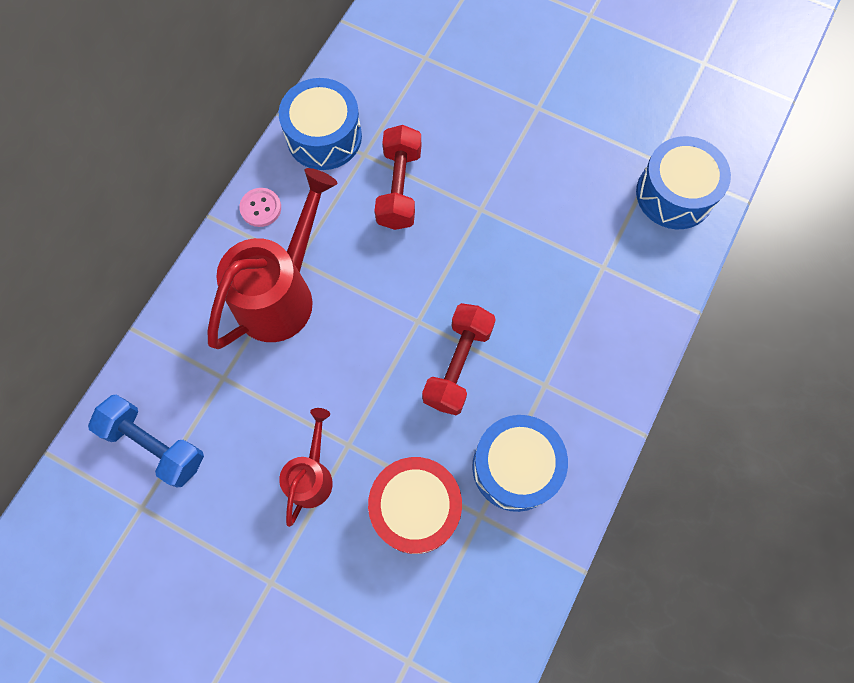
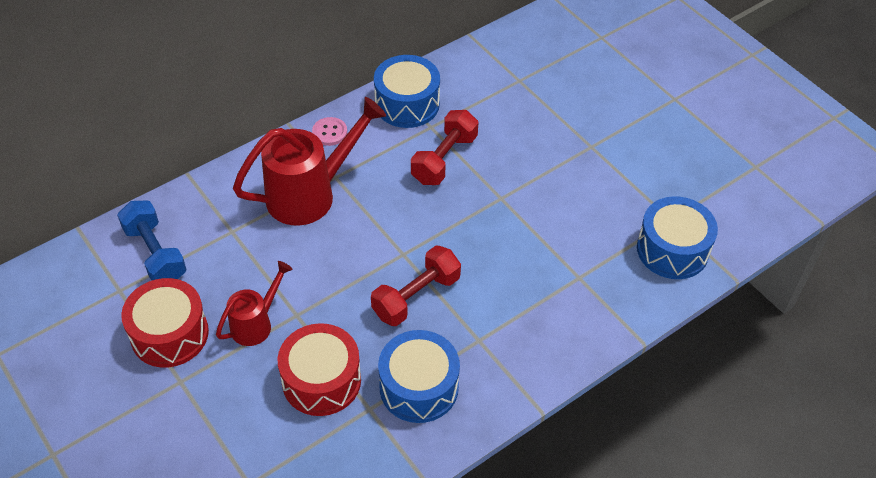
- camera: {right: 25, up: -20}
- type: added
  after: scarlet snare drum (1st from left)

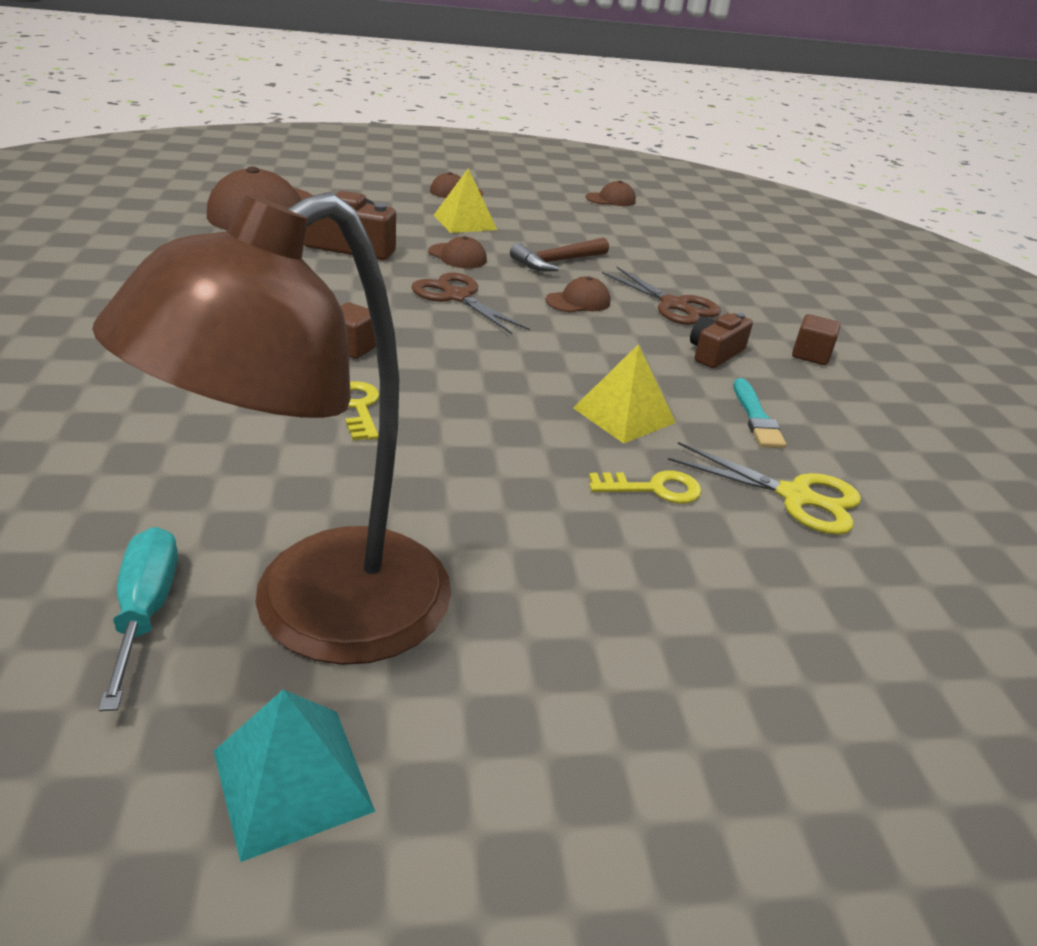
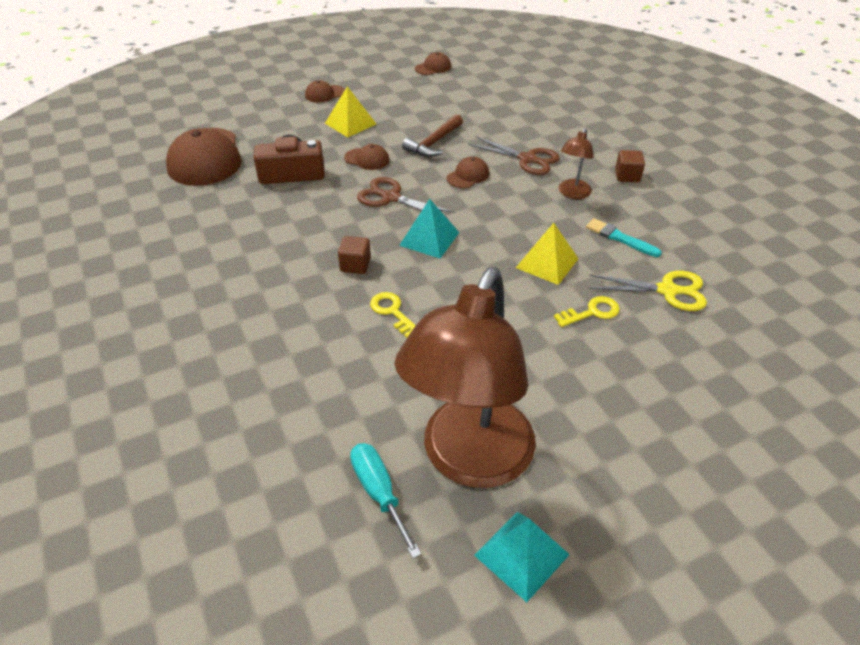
- camera: {right: -15, up: 10}
- type: added
  after: turquoise pyramid shape (1st from left)
- type: replaced
  before: russet camera (2nd from left)
  after: russet reading lamp (2nd from left)
- type: turned
  before: turquoise brush
  turn: 150

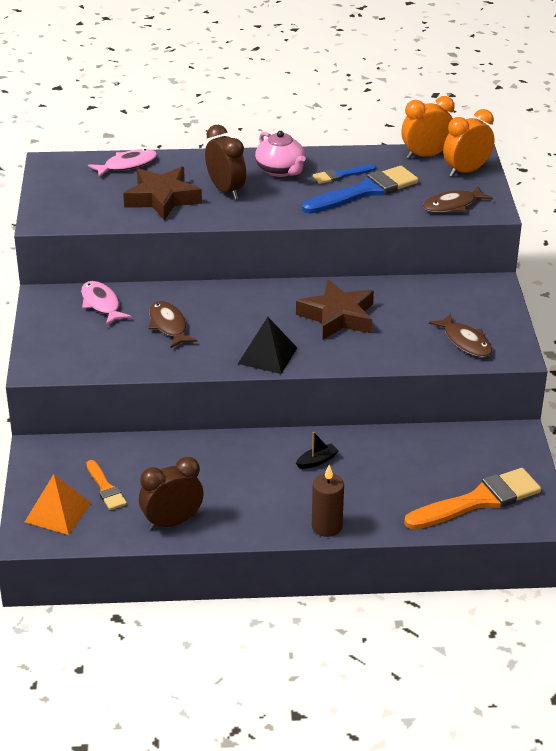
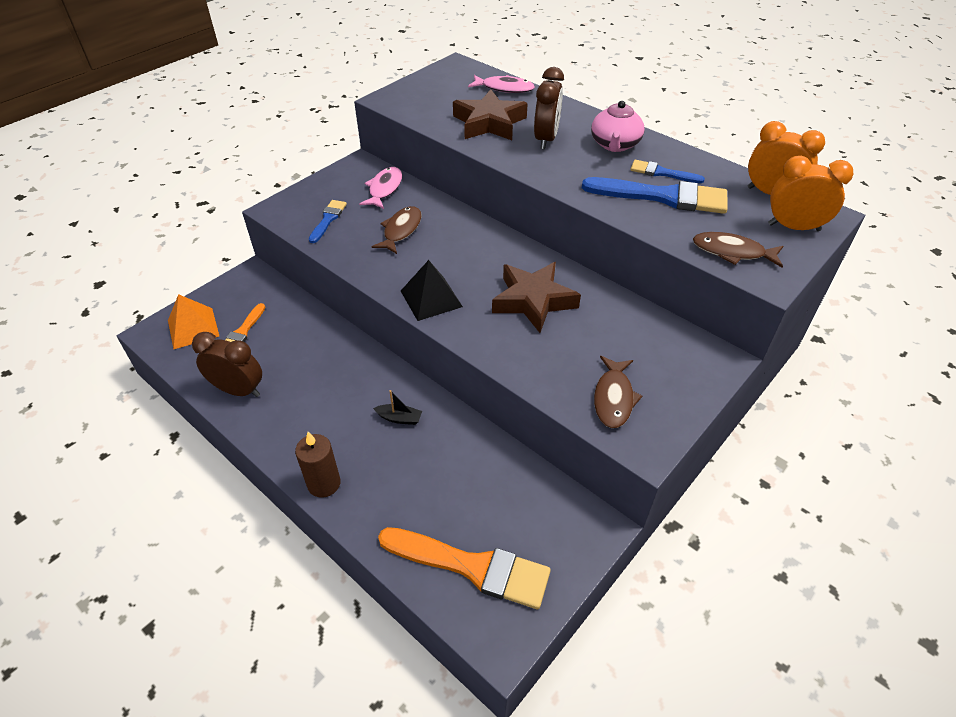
- camera: {right: 45, up: 10}
- type: added
  after: royal blue brush (1st from left)

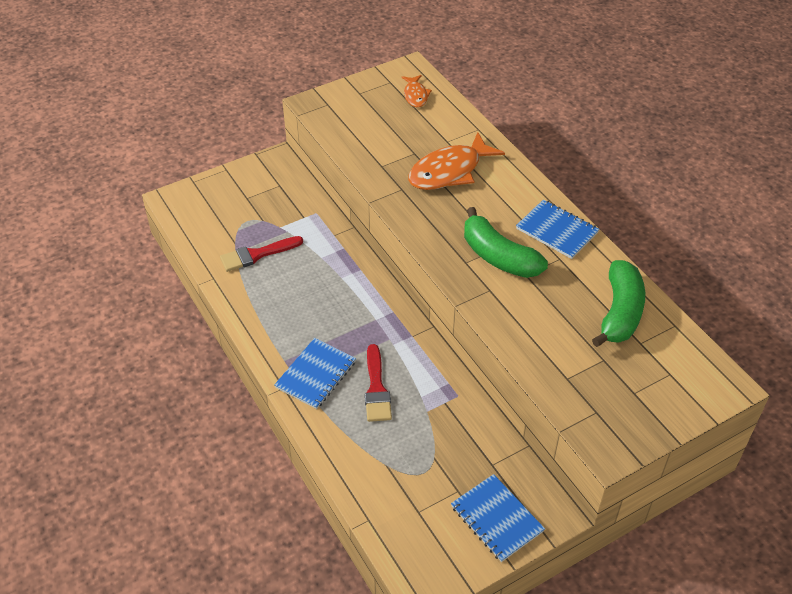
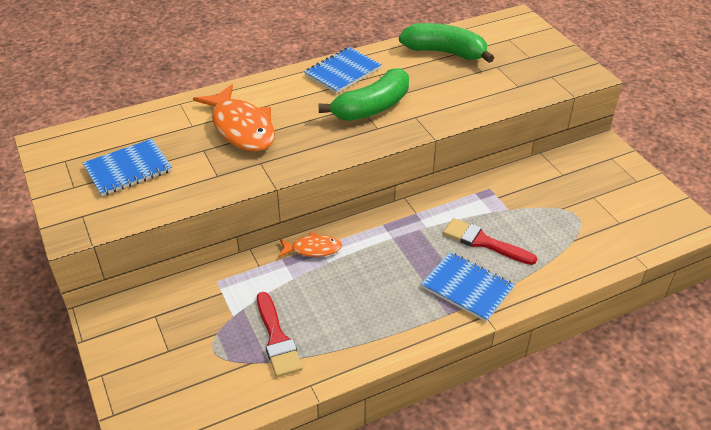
- camera: {right: -85, up: -5}
- type: moved
  before: royal blue exercise book (2nd from left in the first image)
  after: royal blue exercise book (1st from left)
- type: moved
  before: orange-coloured toy fish (1st from left in the first image)
  after: orange-coloured toy fish (2nd from left)
- type: turned
  before: scarlet brush (2nd from left)
  turn: -150

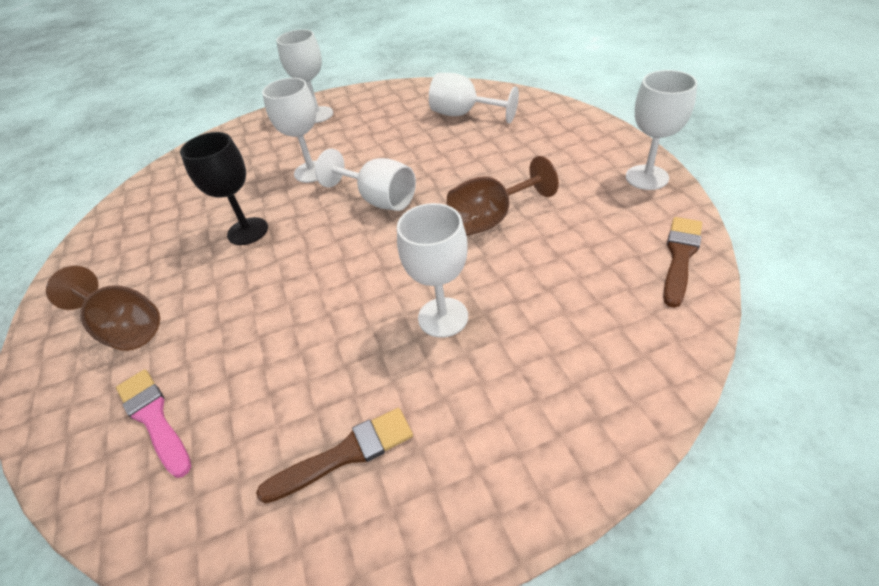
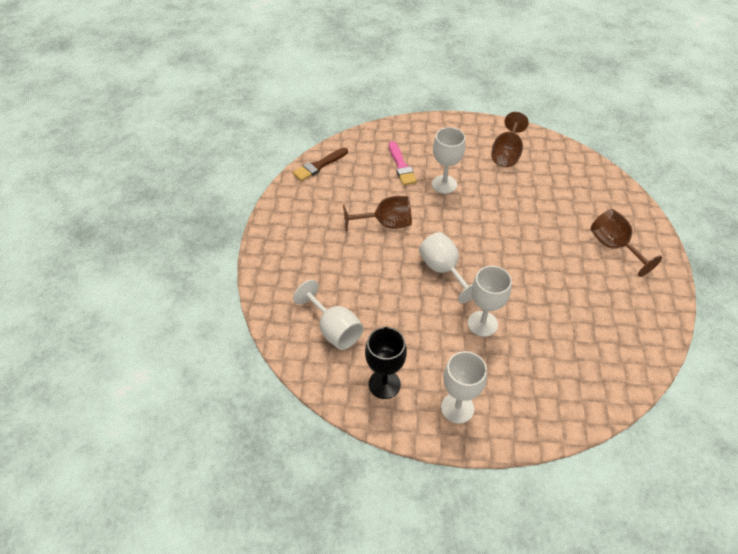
- camera: {right: -160, up: 5}
- type: moved
  before: black wine glass
- type: moved
  before: rosy brush
- type: replaced
  before: russet brush (1st from left)
  after: russet wine glass (2nd from left)
- type: removed
  before: white wine glass (6th from left)

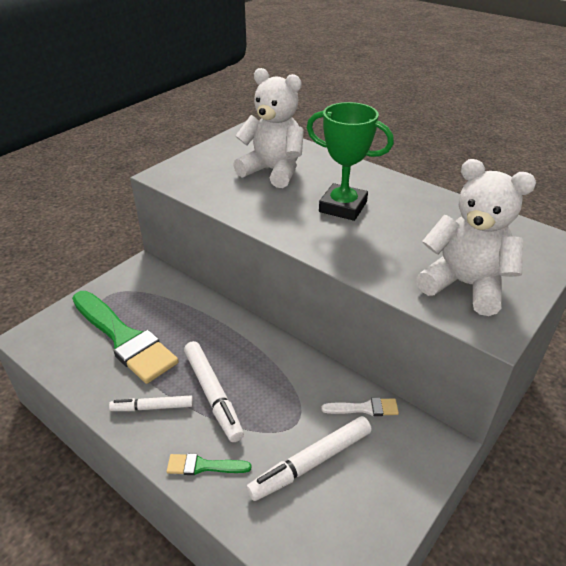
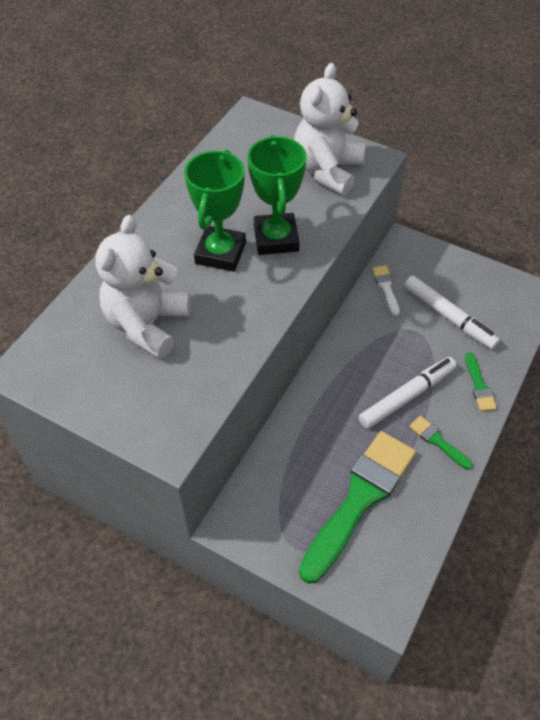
- camera: {right: -100, up: 15}
- type: added
  after: leaf-green trophy (2nd from left)
- type: replaced
  before: white marker (1st from left)
  after: leaf-green brush (2nd from left)

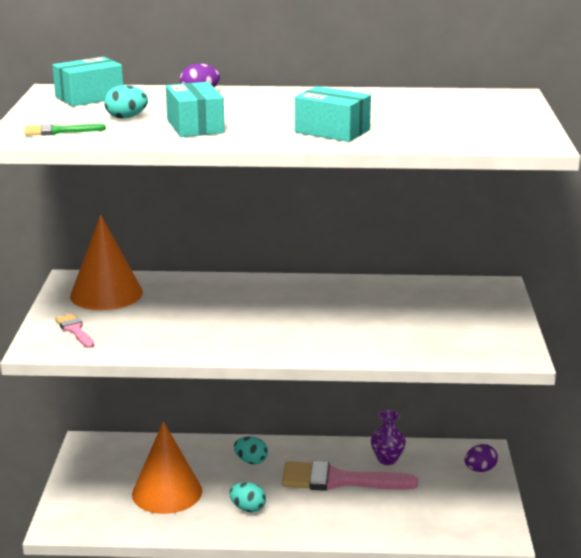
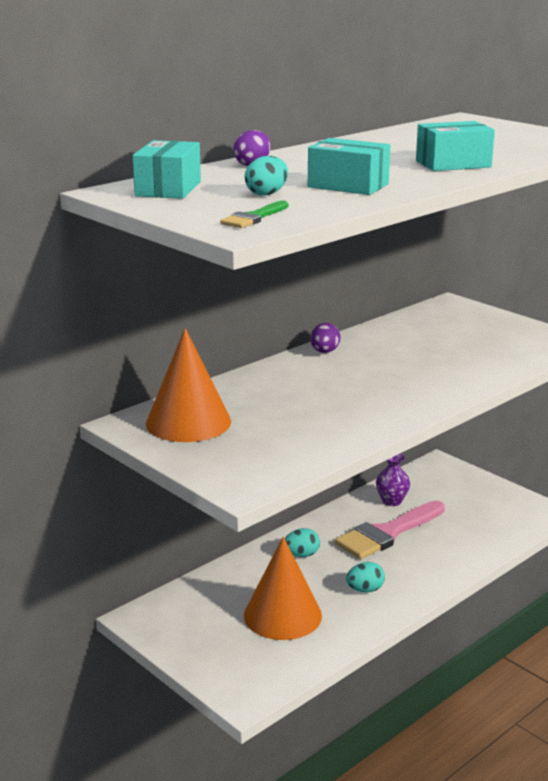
- camera: {right: -45, up: 0}
- type: moved
  before: royal purple toy egg (2nd from left)
- type: removed
  before: rosy brush (1st from left)

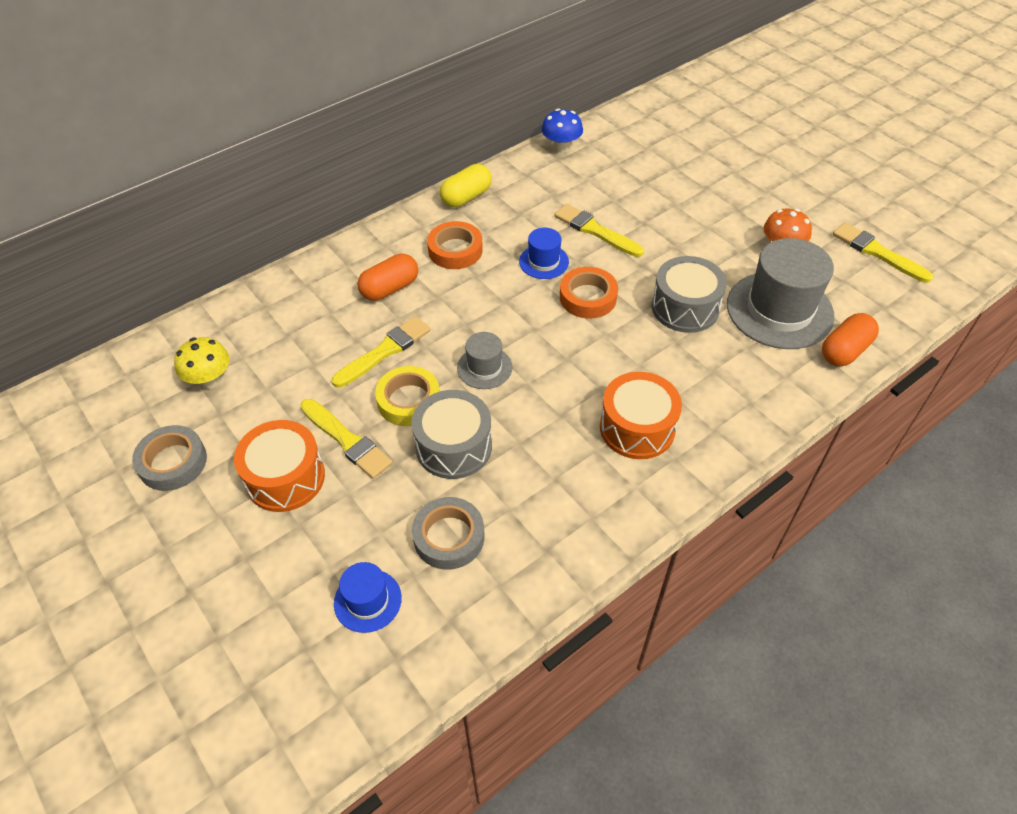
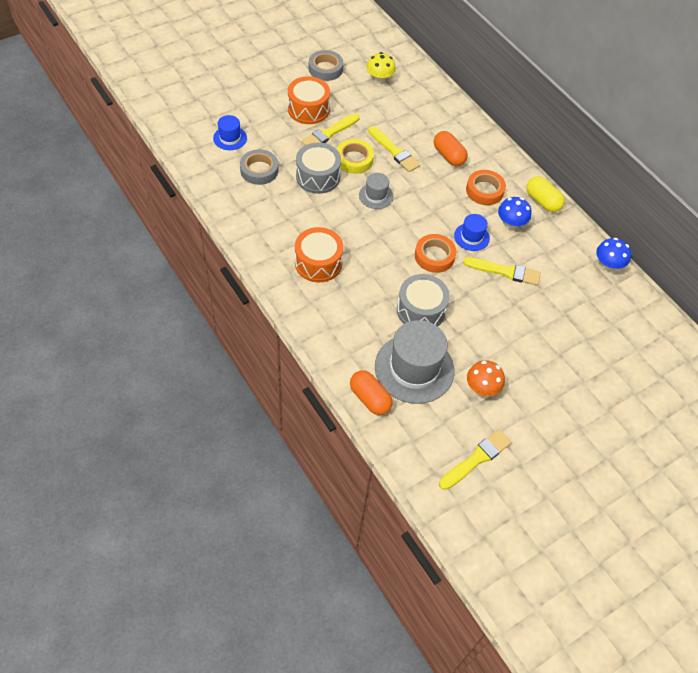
- camera: {right: 90, up: 5}
- type: turned
  before: golden brush (3rd from left in the first image)
  turn: 60
- type: added
  after: royal blue fungus (1st from left)

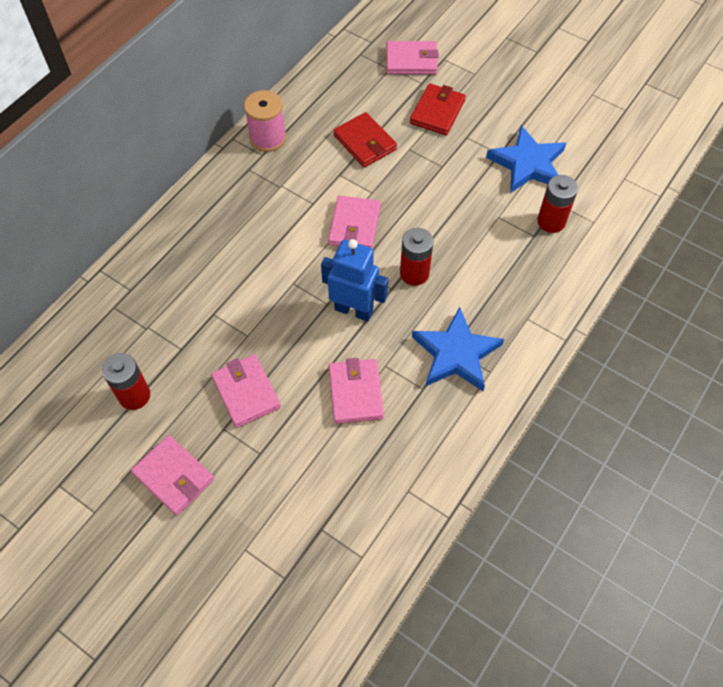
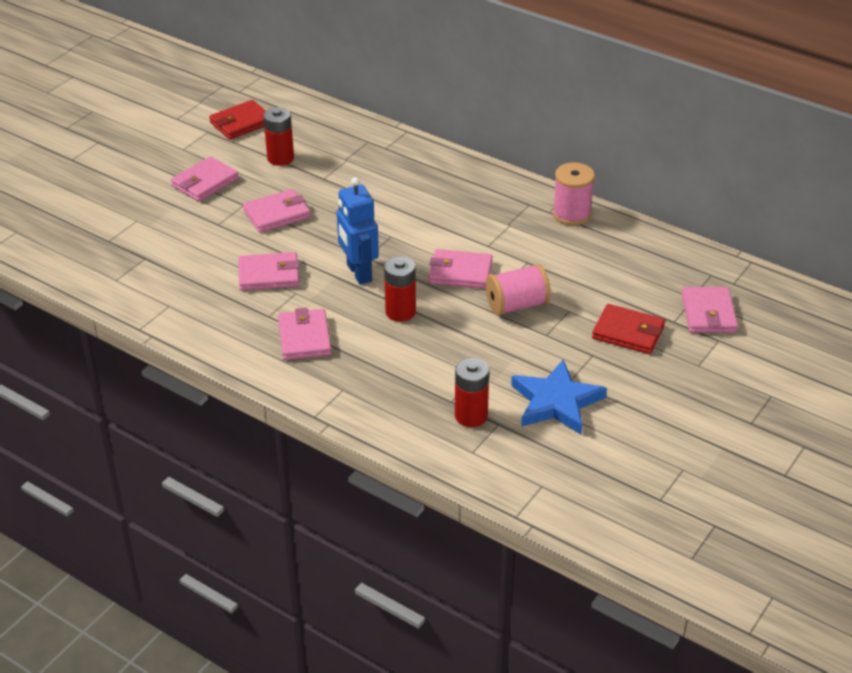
- camera: {right: 90, up: -20}
- type: moved
  before: scarlet billfold (1st from left)
- type: replaced
  before: royal blue star (1st from left)
  after: rosy billfold (4th from left)
- type: turned
  before: royal blue robot
  turn: 135
- type: added
  after: rosy bobbin (1st from left)

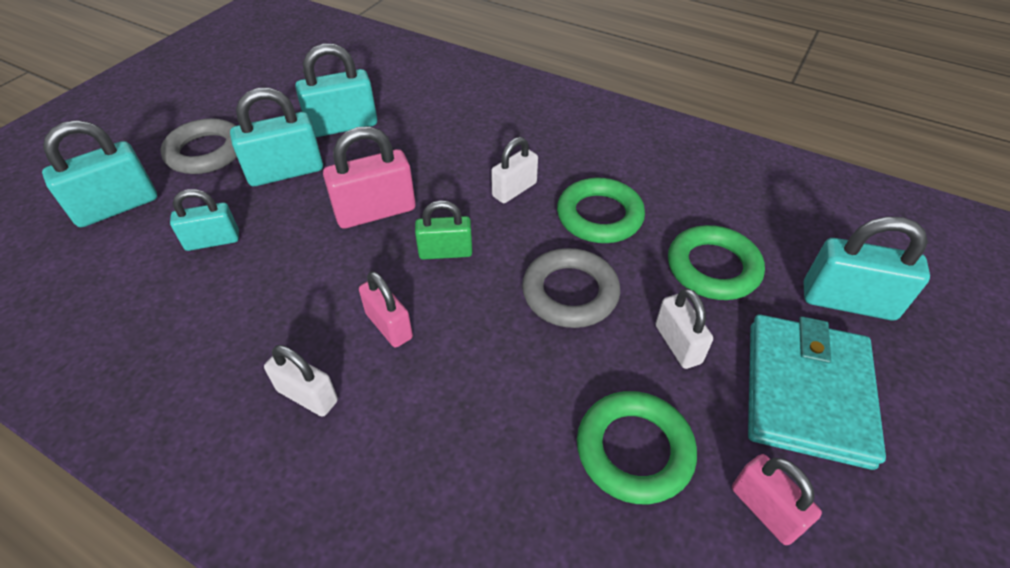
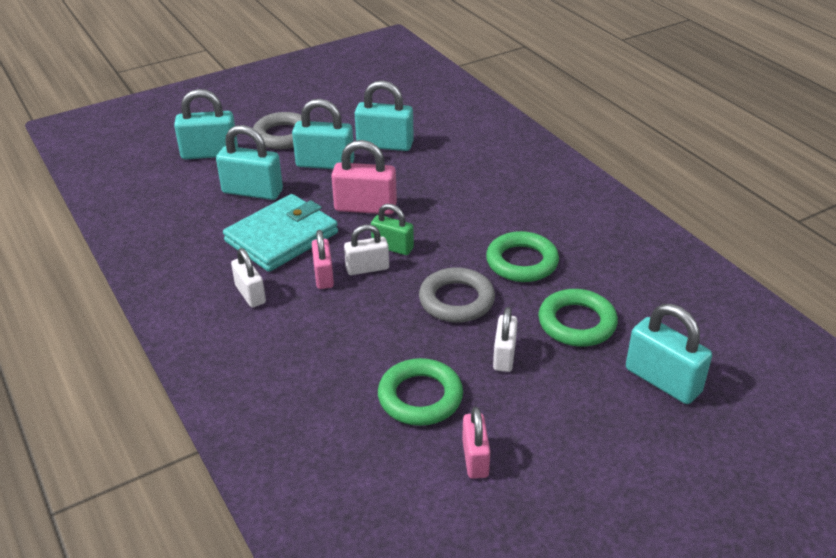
- camera: {right: 30, up: -10}
- type: resized
  before: turquoise small lock (2nd from left)
  scale: 1.56
- type: moved
  before: turquoise billfold
- type: moved
  before: white small lock (2nd from left)

